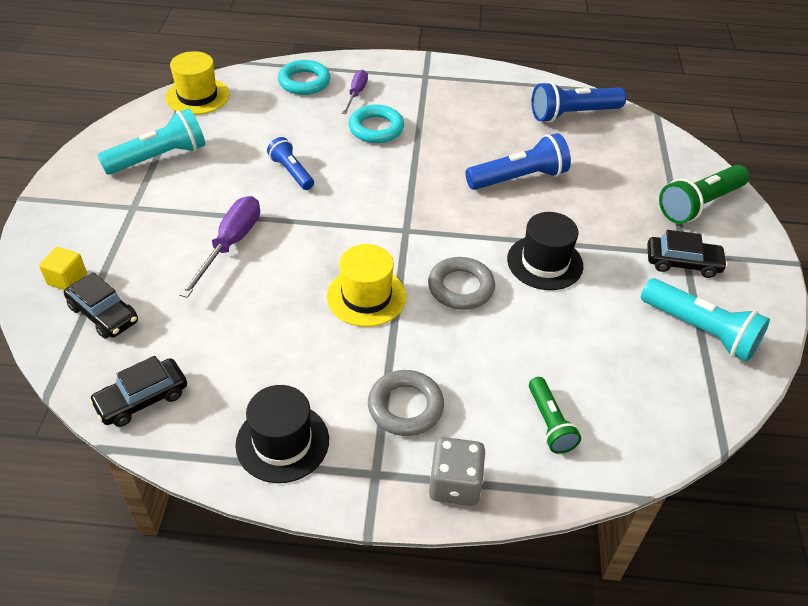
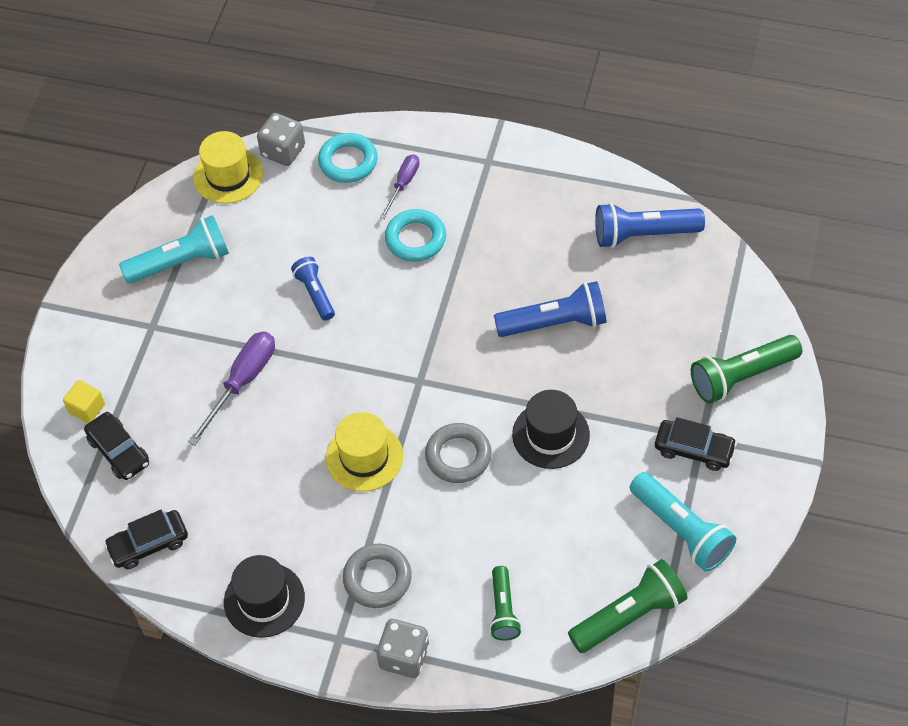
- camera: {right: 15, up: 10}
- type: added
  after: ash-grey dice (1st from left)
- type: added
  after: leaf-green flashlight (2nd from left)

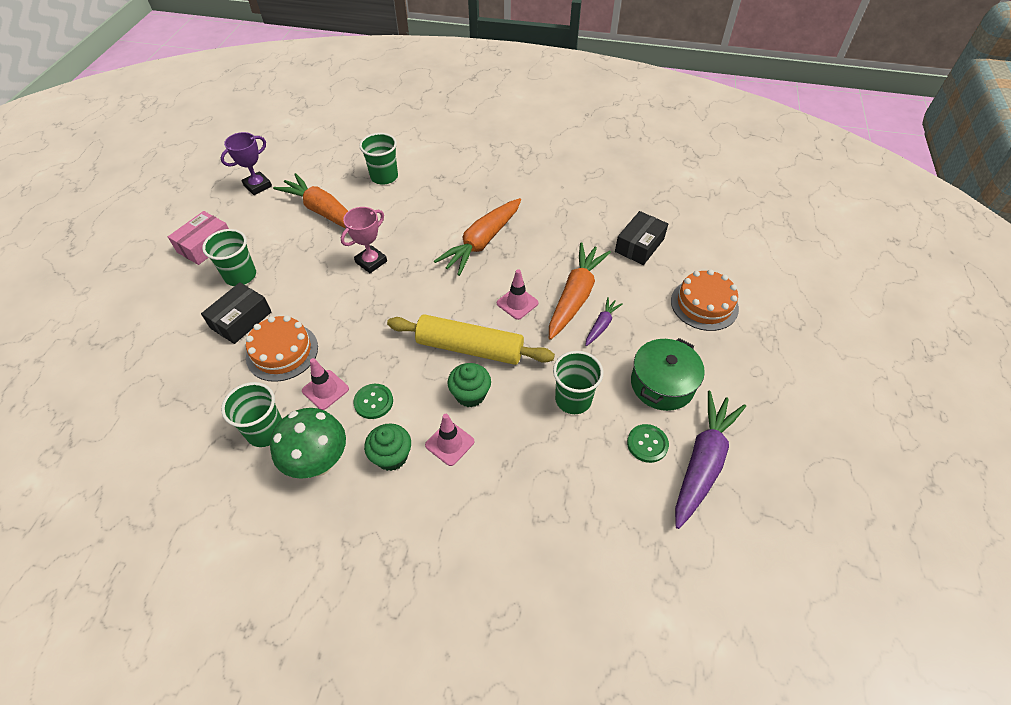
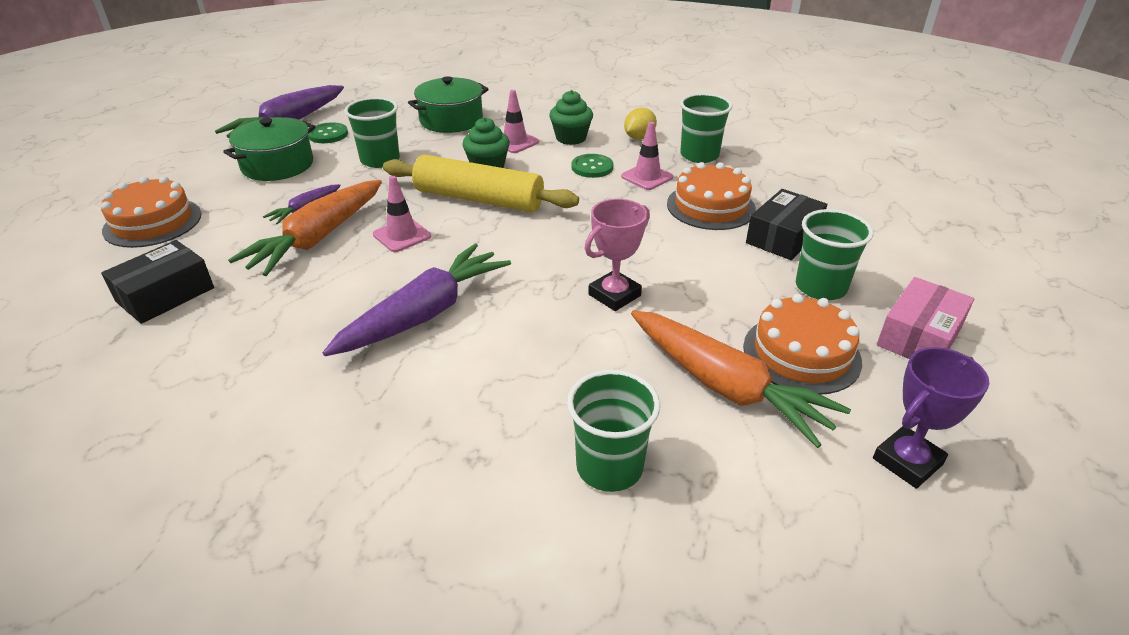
- camera: {right: -175, up: -15}
- type: recoloured
  before: orange-coloured carrot (2nd from left)
  after: royal purple carrot (3rd from left)
- type: added
  after: leaf-green cooking pot (2nd from left)
- type: replaced
  before: leaf-green fungus
  after: golden citrus fruit
- type: added
  after: orange-coloured cake (3rd from left)

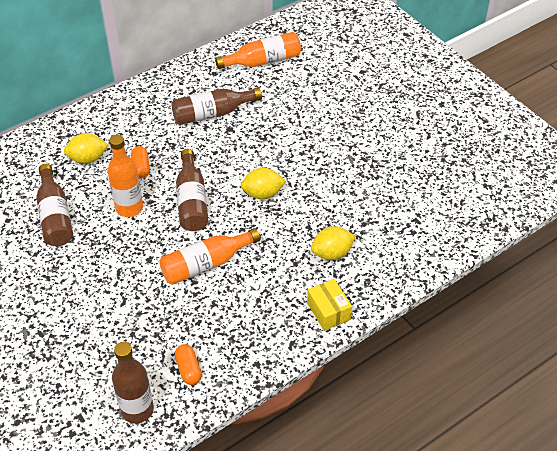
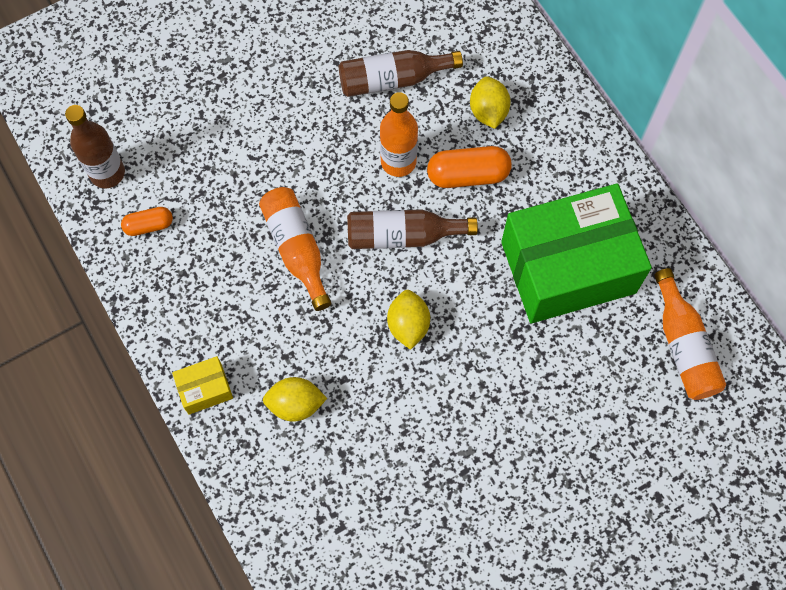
- camera: {right: 95, up: 20}
- type: turned
  before: golden citrus fruit (3rd from left in the first image)
  turn: -75
- type: resized
  before: orange-coloured pill (1st from left in the first image)
  scale: 1.66
- type: replaced
  before: russet flask (4th from left)
  after: leaf-green parcel

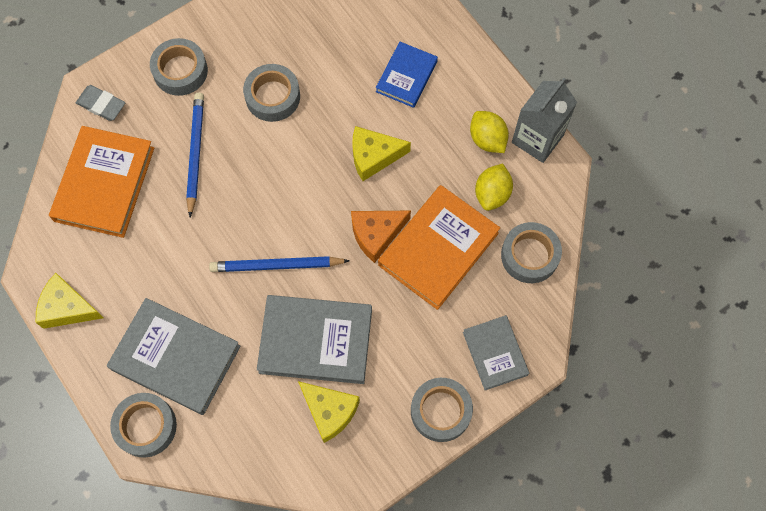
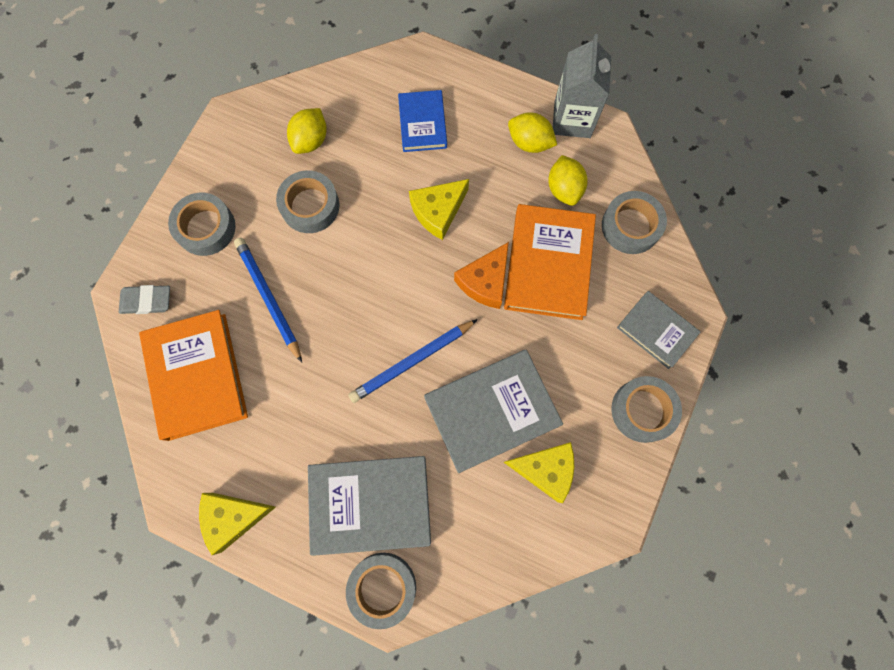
- camera: {right: -30, up: 5}
- type: added
  after: golden citrus fruit (1st from left)

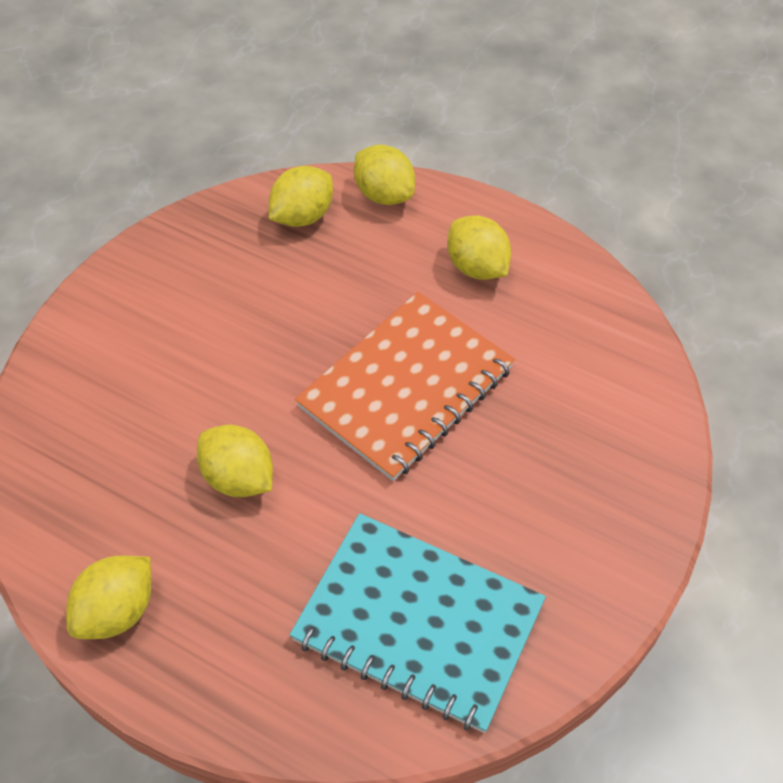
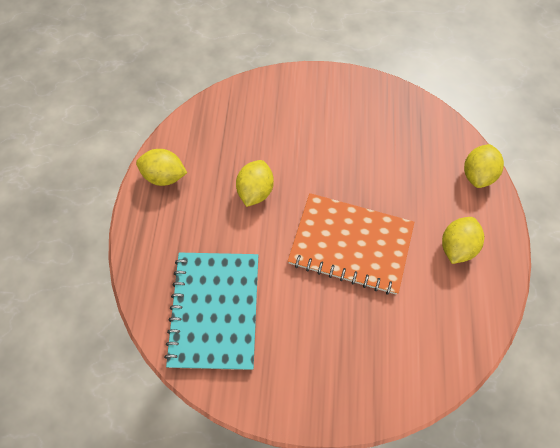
- camera: {right: 65, up: 10}
- type: removed
  before: golden citrus fruit (3rd from left)

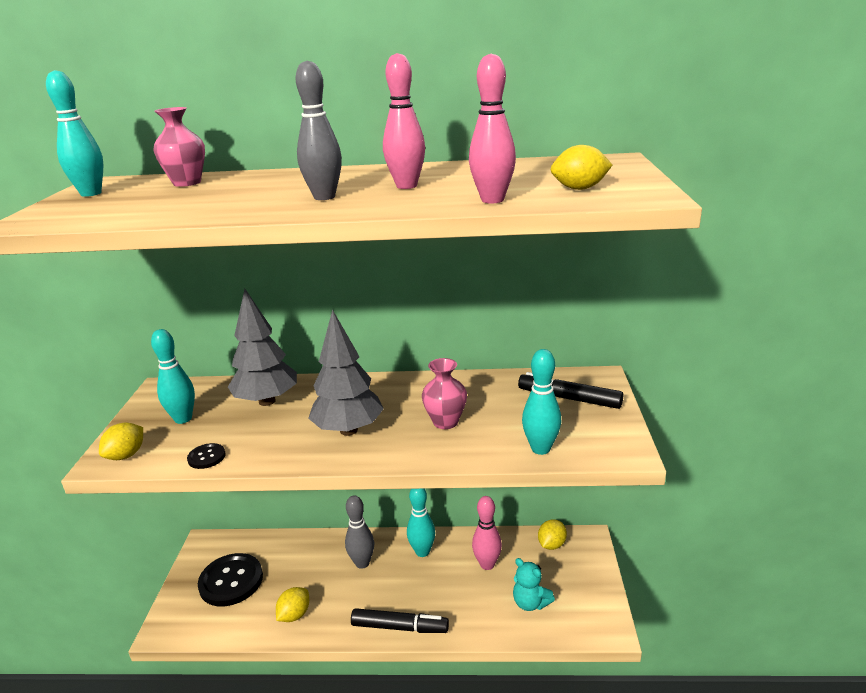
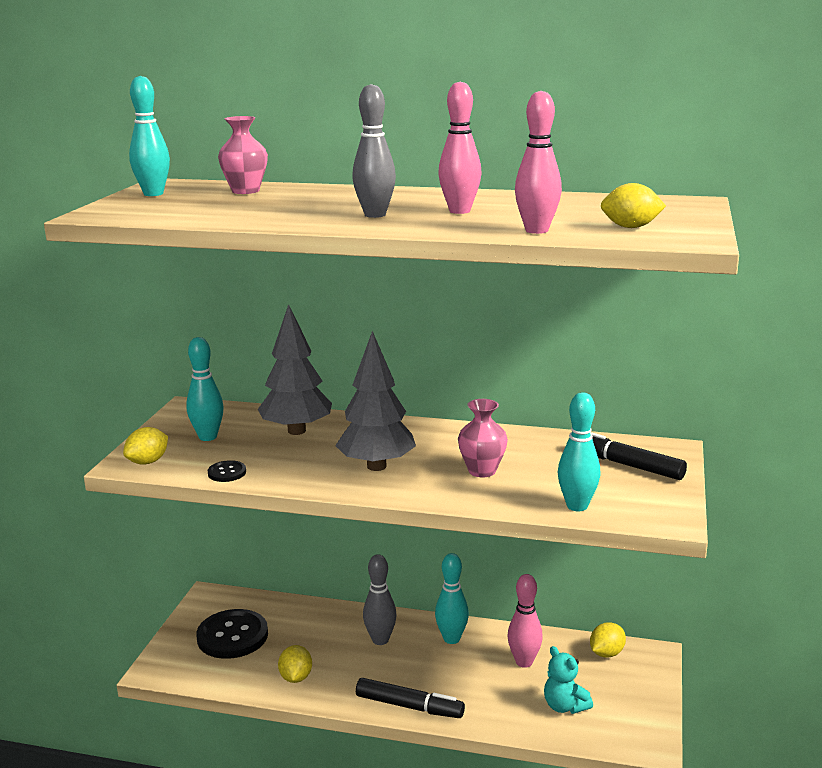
- camera: {right: 10, up: -5}
- type: turned
  before: golden citrus fruit (2nd from left)
  turn: -45

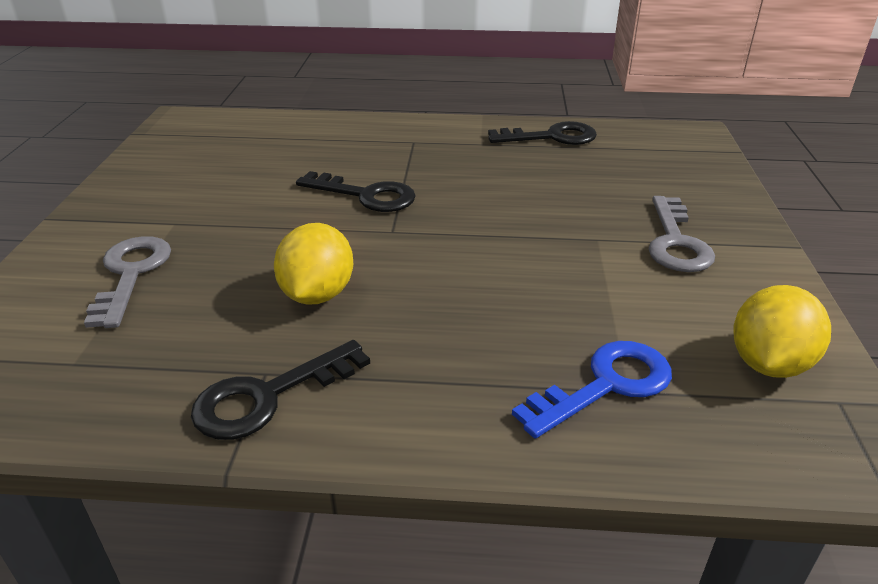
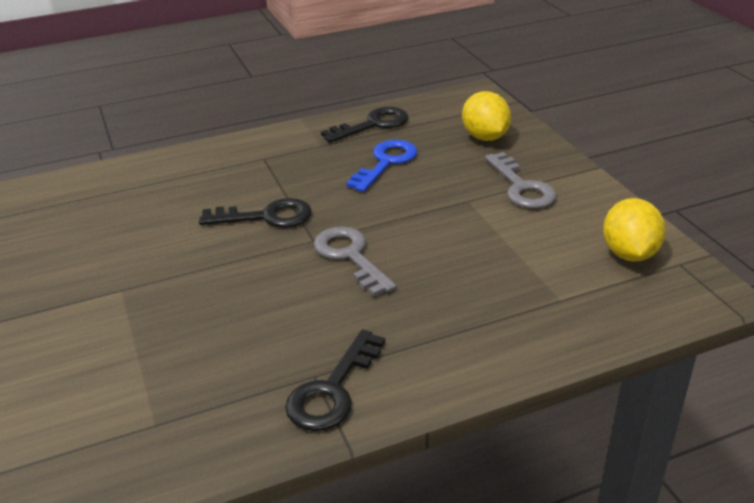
- camera: {right: -25, up: 0}
- type: moved
  before: ash-grey door key (1st from left)
- type: moved
  before: royal blue door key
- type: moved
  before: golden citrus fruit (1st from left)

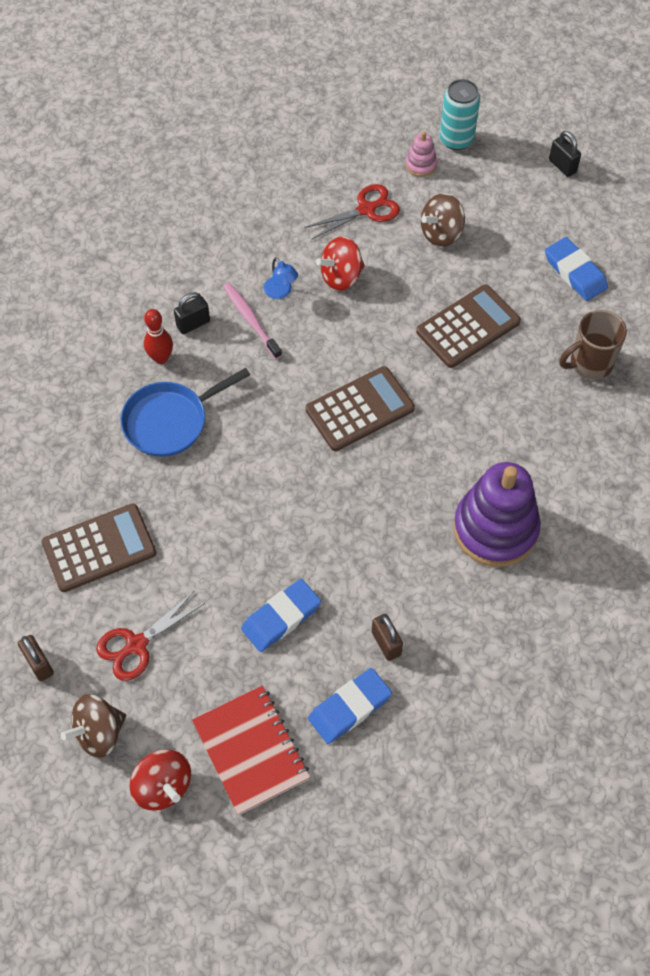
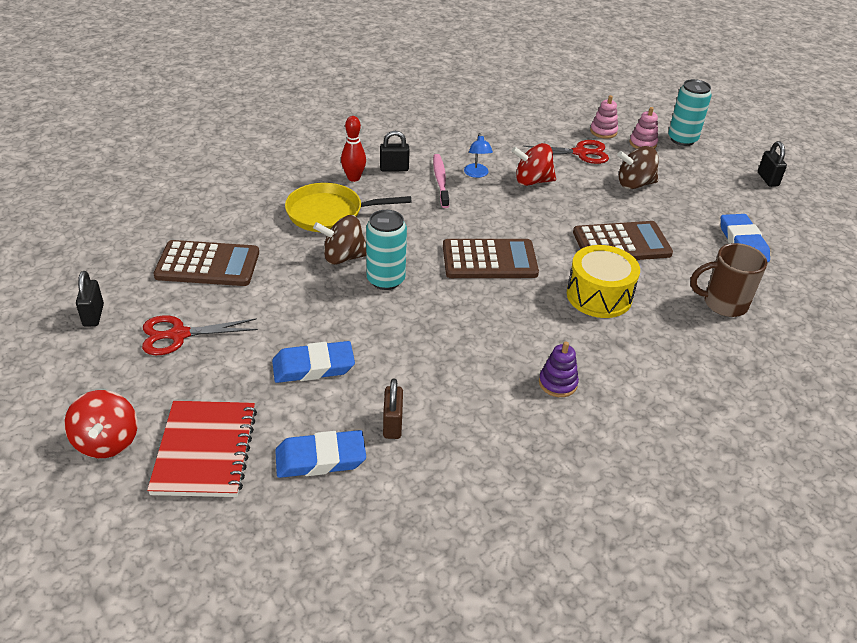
- camera: {right: 25, up: -20}
- type: recoloured
  before: russet small lock (1st from left)
  after: black small lock (1st from left)
- type: recoloured
  before: royal blue skillet
  after: golden skillet
- type: moved
  before: russet toy top (1st from left)
- type: added
  after: turquoise tin (1st from left)
- type: resized
  before: royal purple stacking rings
  scale: 0.43
- type: added
  after: golden snare drum
- type: added
  after: rosy stacking rings (1st from left)

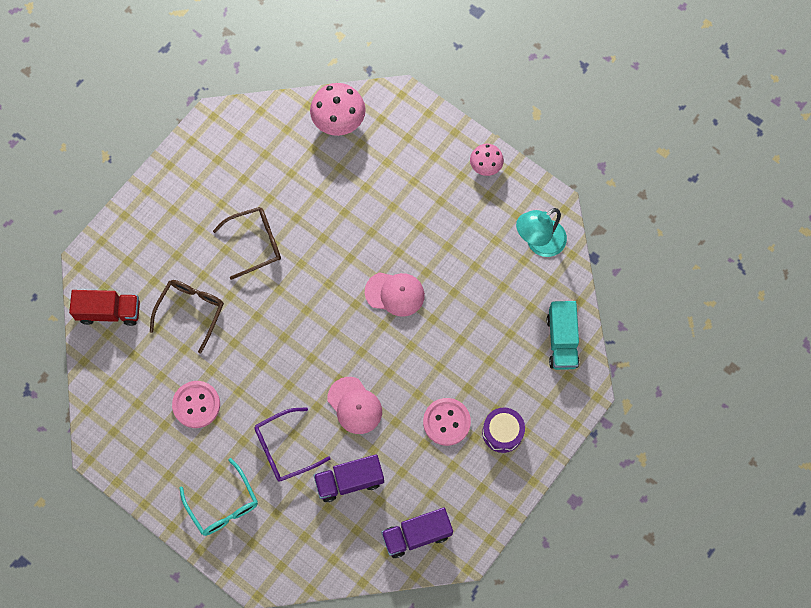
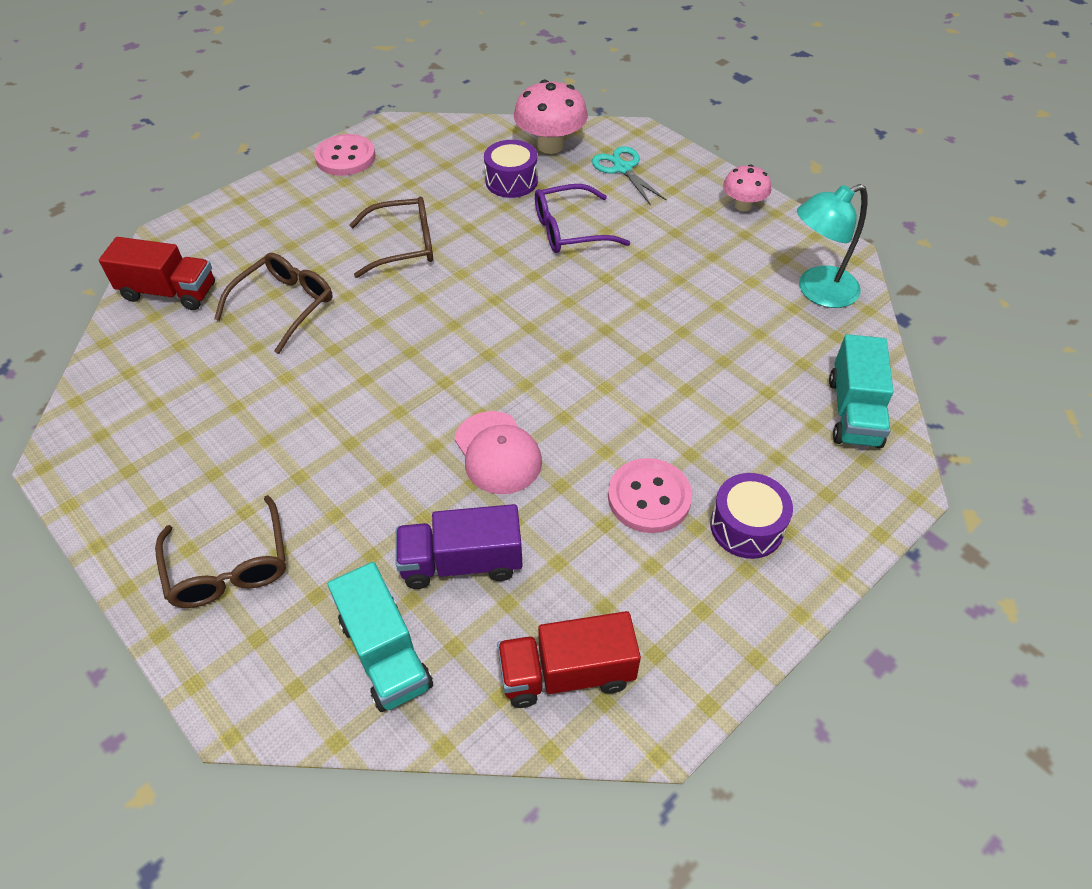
- camera: {right: 10, up: -20}
- type: recoloured
  before: turquoise spectacles
  after: russet spectacles (1st from left)
- type: moved
  before: rosy shirt button (1st from left)
- type: added
  after: turquoise lorry (1st from left)
- type: added
  after: royal purple snare drum (1st from left)
- type: recoloured
  before: royal purple lorry (2nd from left)
  after: scarlet lorry (2nd from left)
- type: moved
  before: royal purple spectacles
- type: added
  after: turquoise shears
- type: removed
  before: rosy baseball cap (2nd from left)

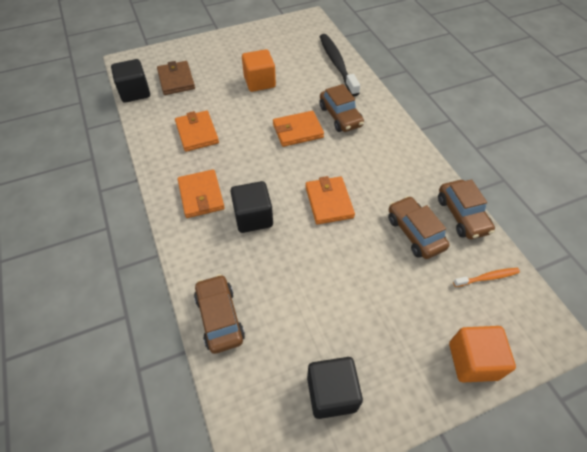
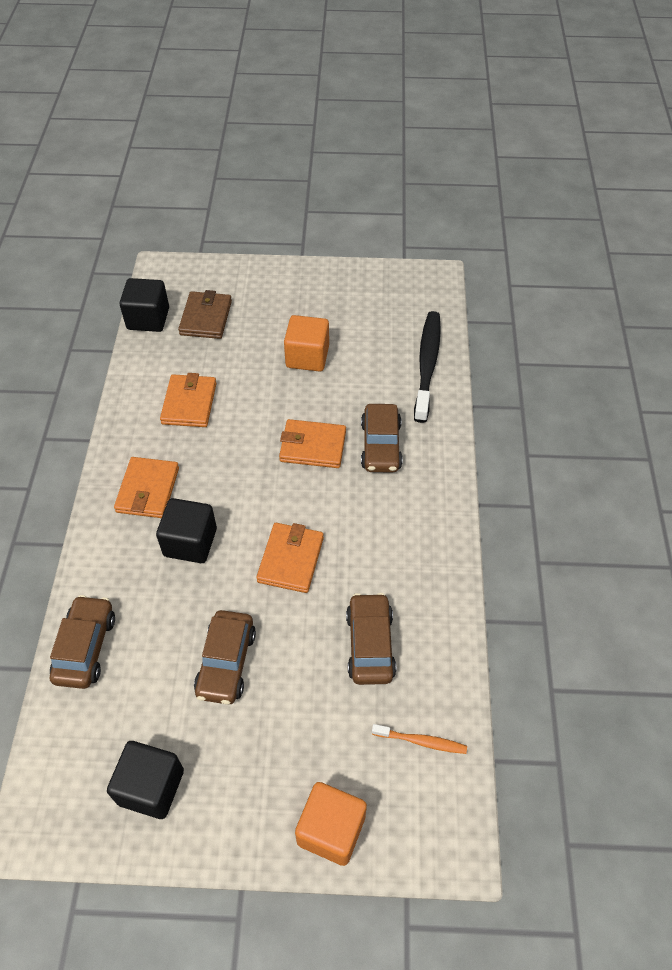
- camera: {right: 25, up: 0}
- type: moved
  before: russet car (4th from left in the first image)
  after: russet car (2nd from left)

